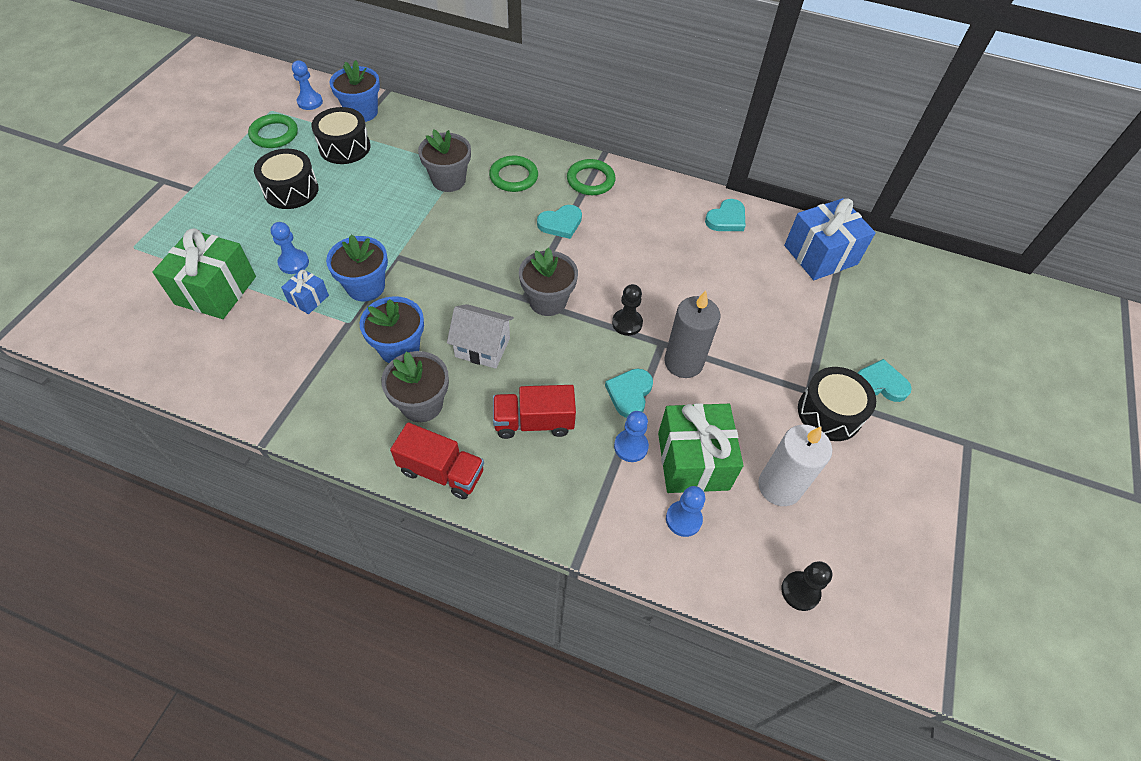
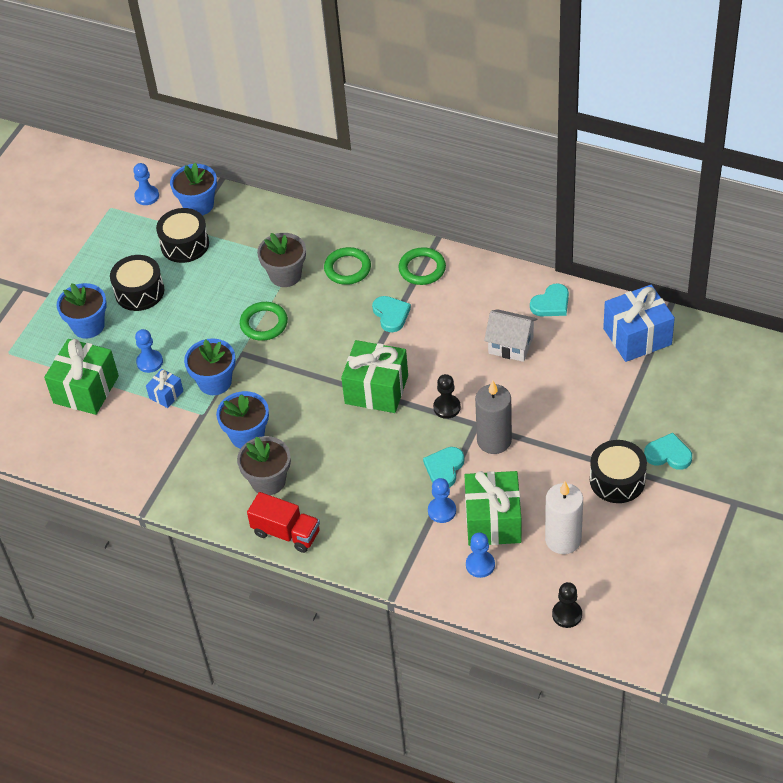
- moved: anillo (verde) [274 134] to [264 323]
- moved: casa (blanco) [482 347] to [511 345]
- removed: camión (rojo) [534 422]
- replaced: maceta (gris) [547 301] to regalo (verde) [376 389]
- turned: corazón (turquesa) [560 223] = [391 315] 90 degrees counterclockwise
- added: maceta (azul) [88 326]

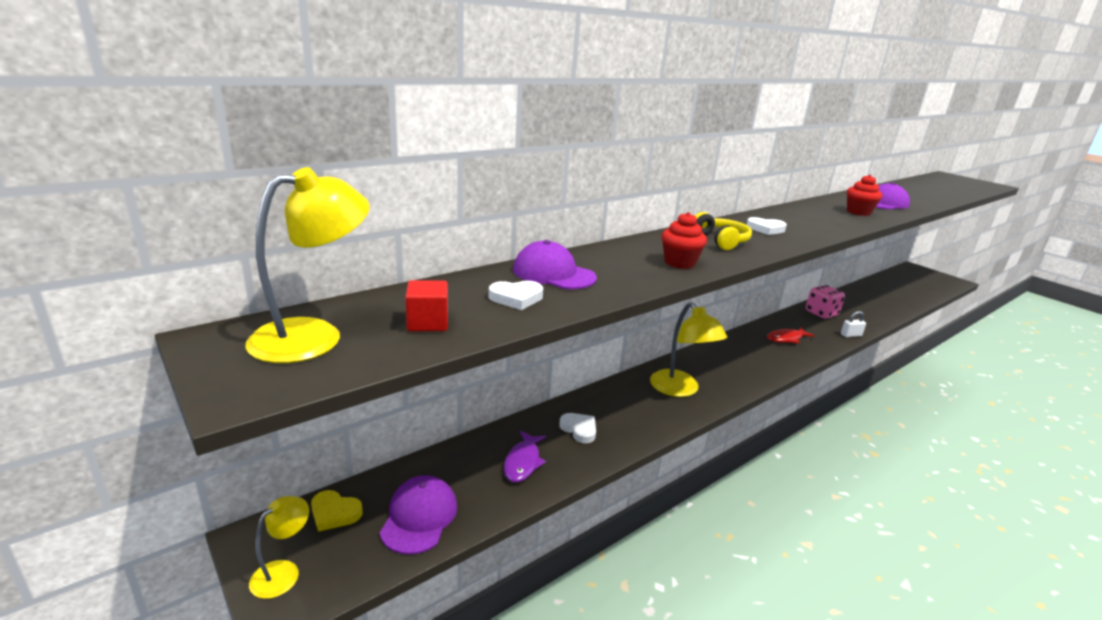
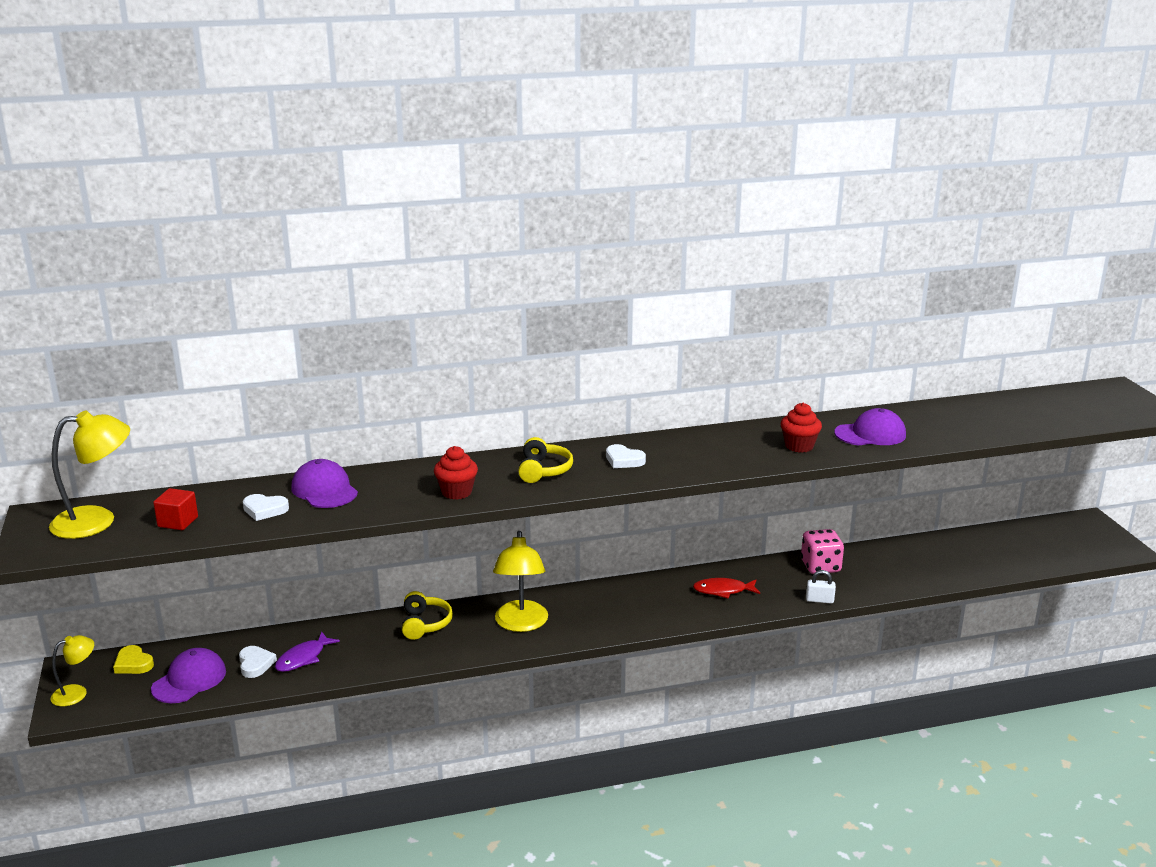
- moved: corazón (blanco) [579 429] to [255 664]
- added: auriculares (amarillo) [425 624]

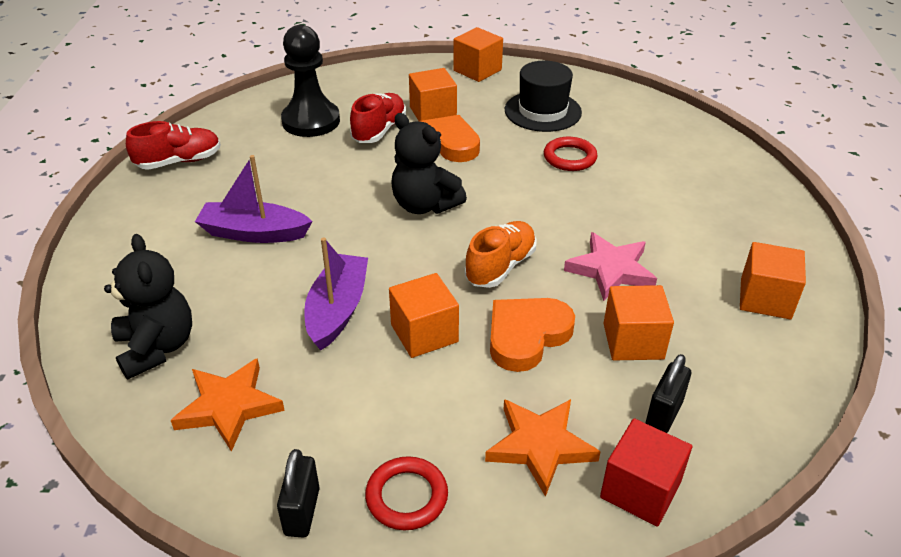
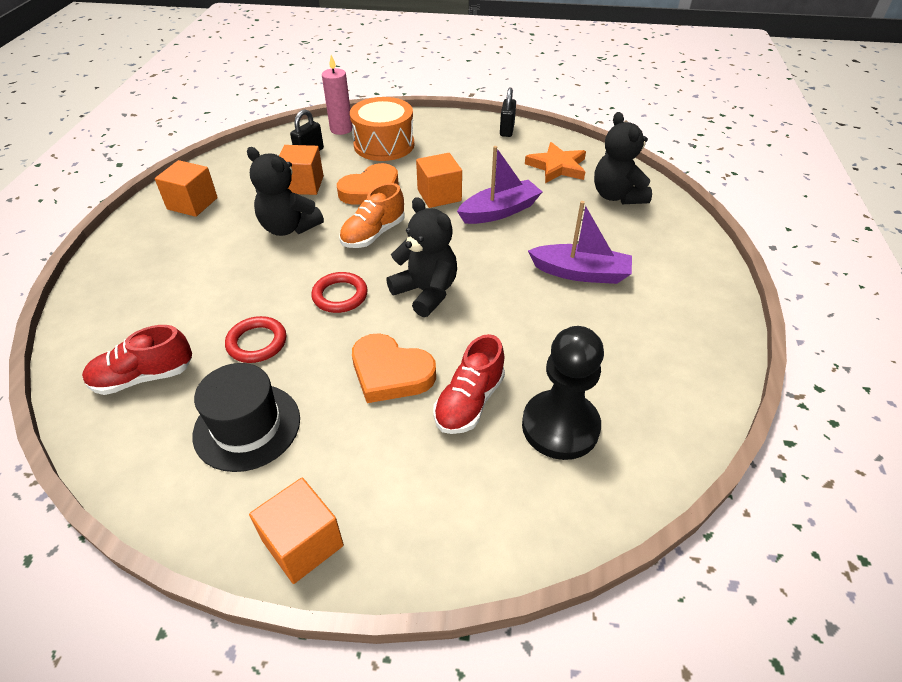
- moved: zapato (rojo) [179 161] to [143 377]
- turned: barco (morado) [337 310] = [499 211] 135 degrees counterclockwise
- moved: anillo (rojo) [406 496] to [340 295]
- removed: cubo (naranja) [433 113]
- replaced: estrella (naranja) [540 446] to tambor (naranja) [384 145]
- replaced: estrella (rosa) [610 270] to osito (negro) [289 227]
- replaced: cubo (rojo) [640 490] to vela (rosa) [341 129]

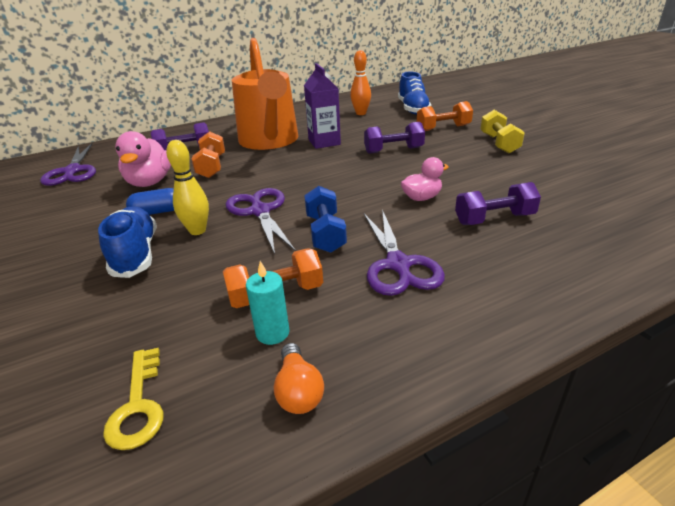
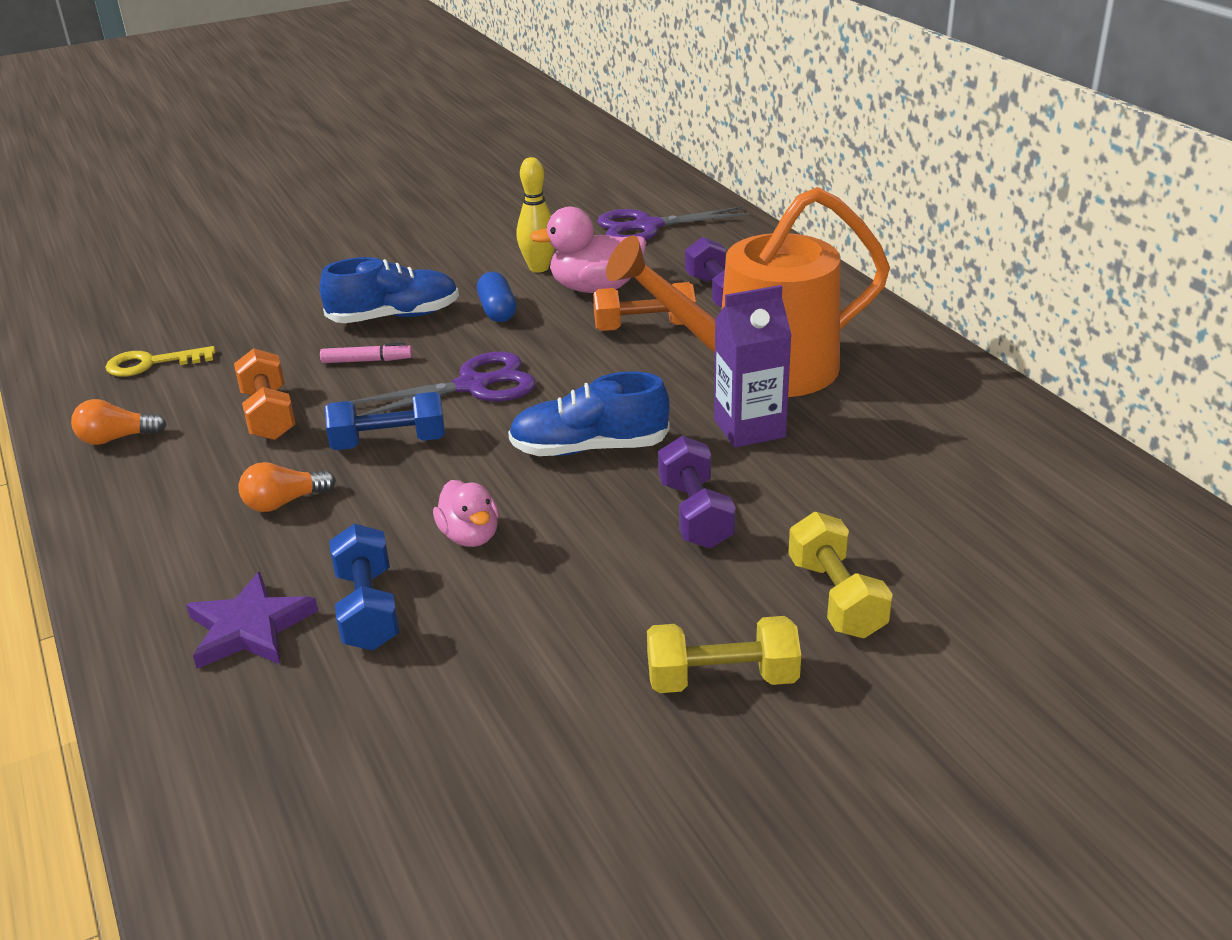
- moved: bolo (amarillo) [197 231] to [539 268]
- removed: vela (turquesa) [272 333]
- removed: bolo (naranja) [361 113]
- replaced: tijeras (morado) [398 264] to bombilla (naranja) [284 502]
- moved: zapato (azul) [413 109] to [589 448]
- recoloured: mancuerna (naranja) [443 128] to mancuerna (amarillo) [836 598]
- recoloured: mancuerna (morado) [494 219] to mancuerna (azul) [368 609]
- added: estrella (morado) [250 628]
- added: rotulador (rosa) [367 361]

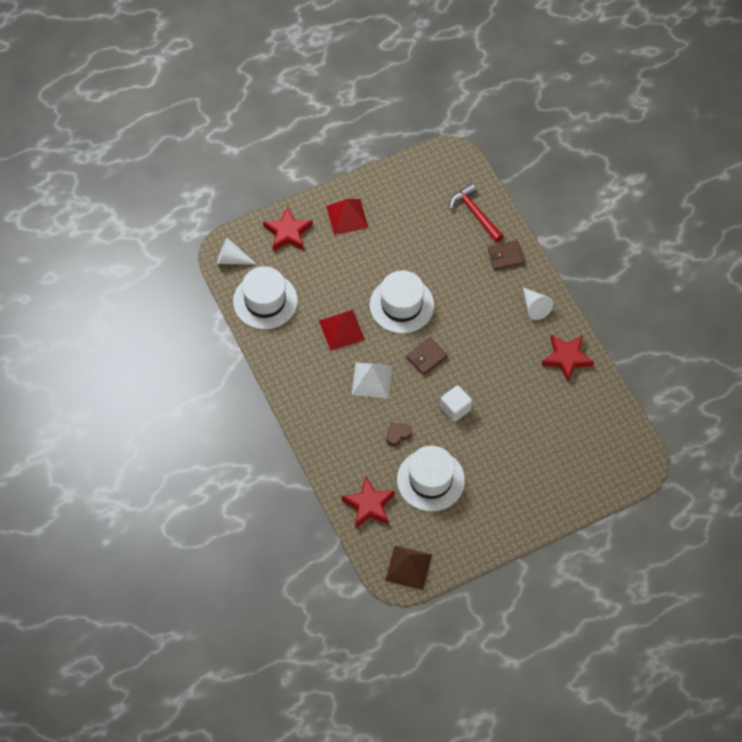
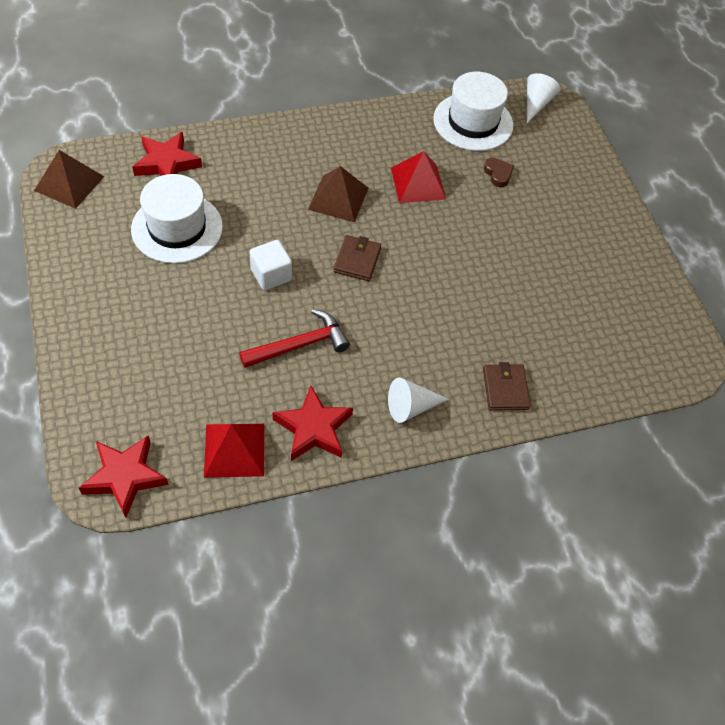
- moved: estrella (rojo) [288 233] to [125 477]
- moved: pirámide (rojo) [347 216] to [234 450]
- recoloured: pirámide (blanco) [371 380] to pirámide (marrón) [338 198]
- removed: sombrero (blanco) [401 305]
- moved: corazón (marrón) [397 434] to [498 174]
- turned: cartera (marrón) [426 357] = [357 260] 45 degrees clockwise
- moved: martillo (rojo) [475 213] to [300 345]

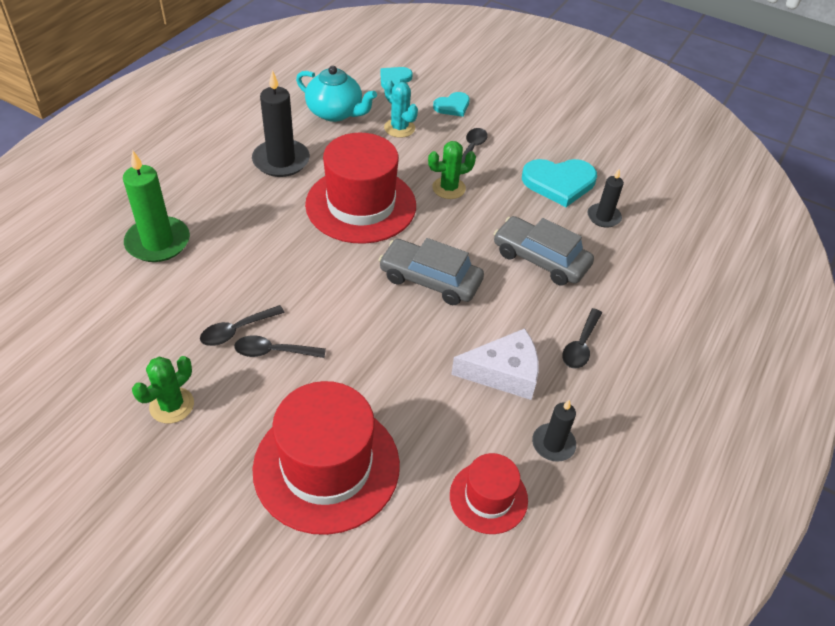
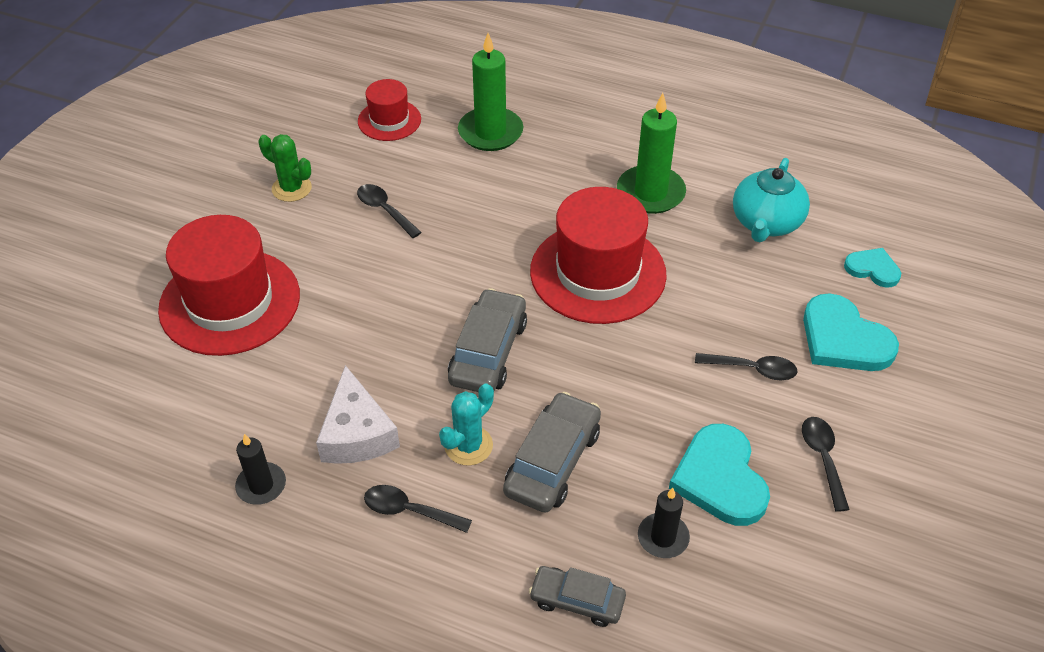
- moved: cuchara (negro) [273 352] to [822 458]
- recoloured: vela (negro) [281 161] to vela (verde) [650 193]
- moved: cactus (turquesa) [399 128] to [468 445]
- removed: cactus (verde) [449 188]
- resized: corazón (turquesa) [452 106] = [843 339] x1.73
- moved: sombrero (rojo) [488 497] to [389 120]
- added: coche (gris) [577 600]

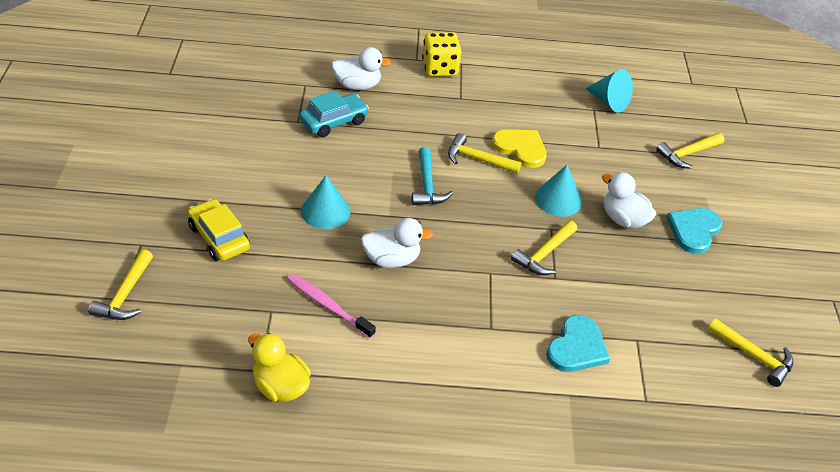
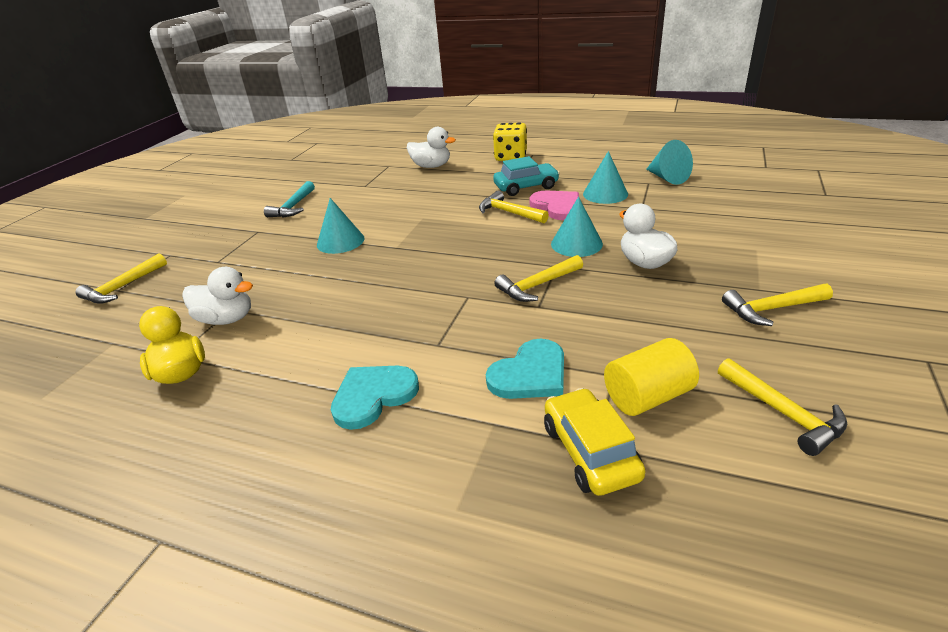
- moved: coche (amarillo) [219 238] to [590 451]
- removed: cepillo de dientes (rosa) [328 306]
- moved: coche (turquesa) [334 122] to [526 187]
- moved: pato (blanco) [391 259] to [227 319]
- moved: martillo (turquesa) [427 185] to [293 207]
- recoloured: corazón (amarillo) [521 148] to corazón (rosa) [557 207]
- moved: martillo (amarillo) [687 154] to [771 309]
- moved: corazón (turquesa) [694 231] to [373 396]
- added: cono (turquesa) [605 194]
- added: cilindro (amarillo) [647 396]

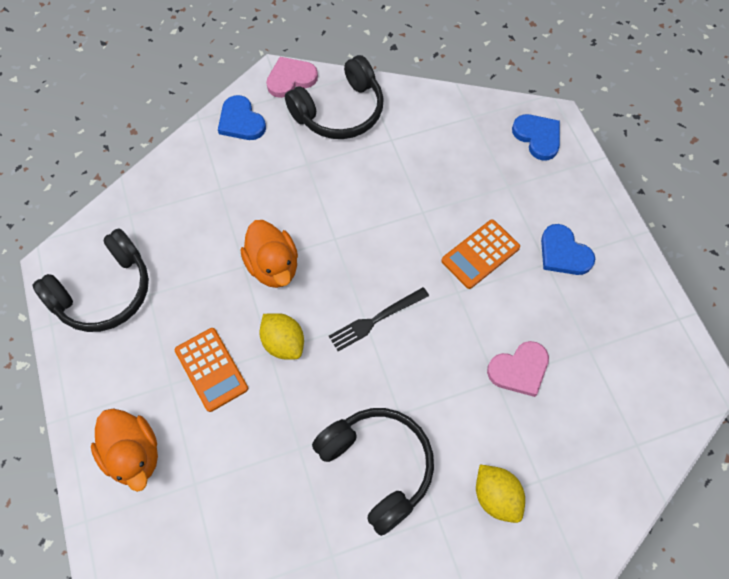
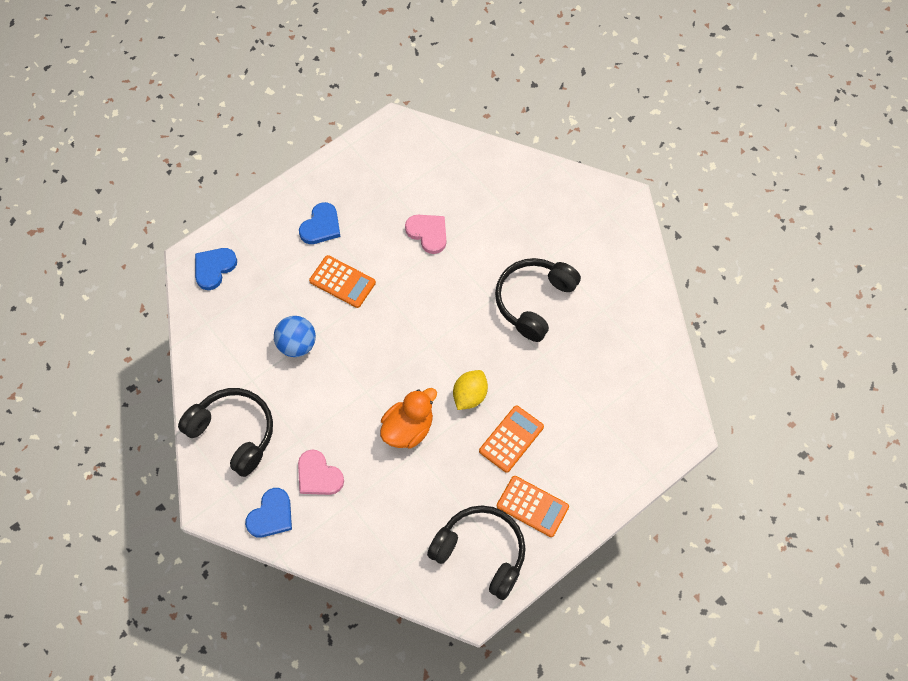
- removed: pato (naranja) [134 454]
- moved: corazón (rosa) [291 79] to [318 475]
- removed: tenedor (negro) [376 319]
- removed: limón (amarillo) [496 496]
- added: pelota (azul) [297 345]
- added: calculadora (naranja) [532 506]

